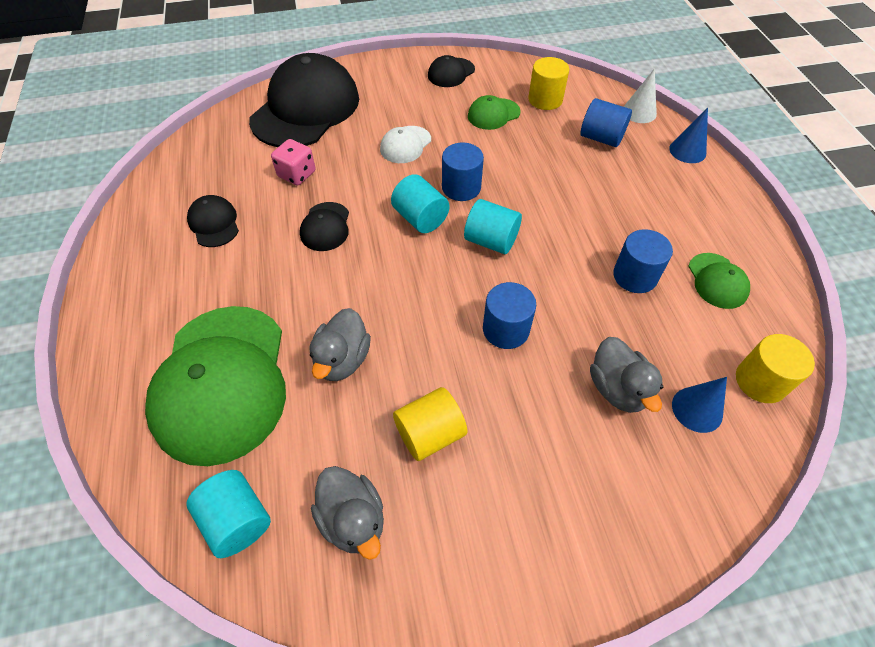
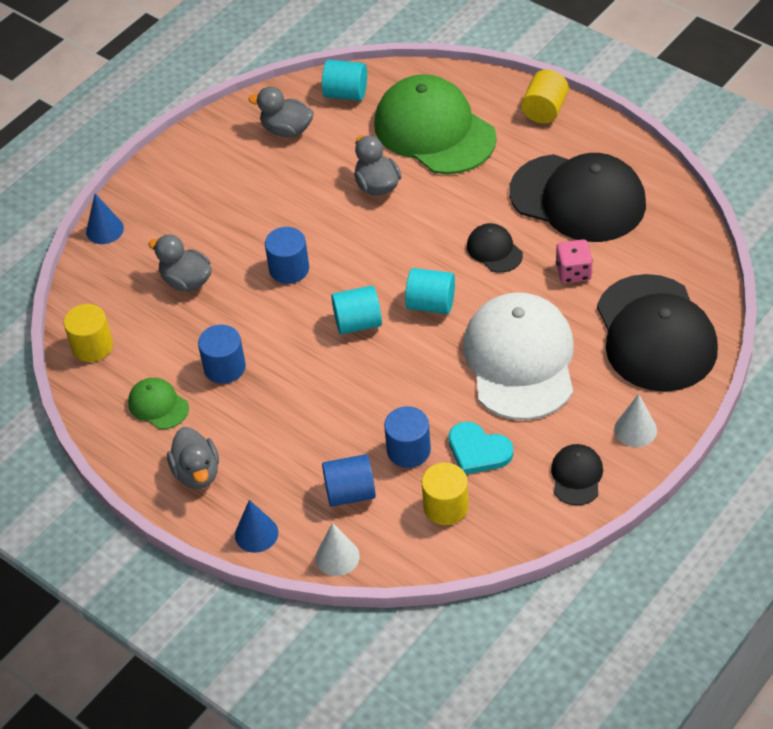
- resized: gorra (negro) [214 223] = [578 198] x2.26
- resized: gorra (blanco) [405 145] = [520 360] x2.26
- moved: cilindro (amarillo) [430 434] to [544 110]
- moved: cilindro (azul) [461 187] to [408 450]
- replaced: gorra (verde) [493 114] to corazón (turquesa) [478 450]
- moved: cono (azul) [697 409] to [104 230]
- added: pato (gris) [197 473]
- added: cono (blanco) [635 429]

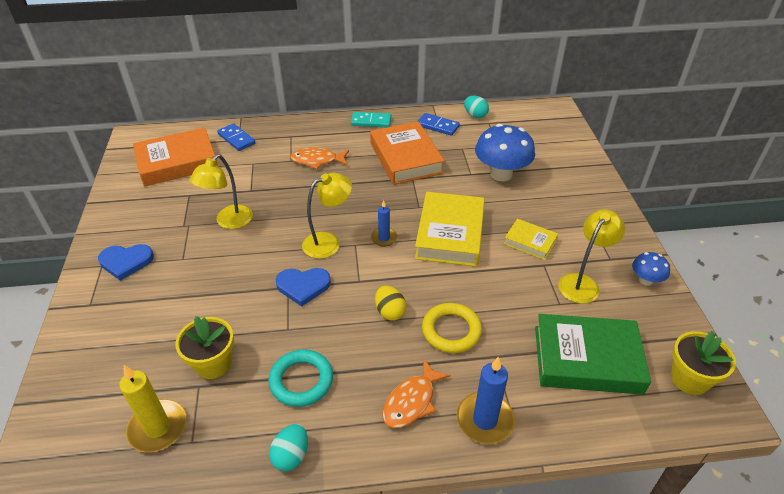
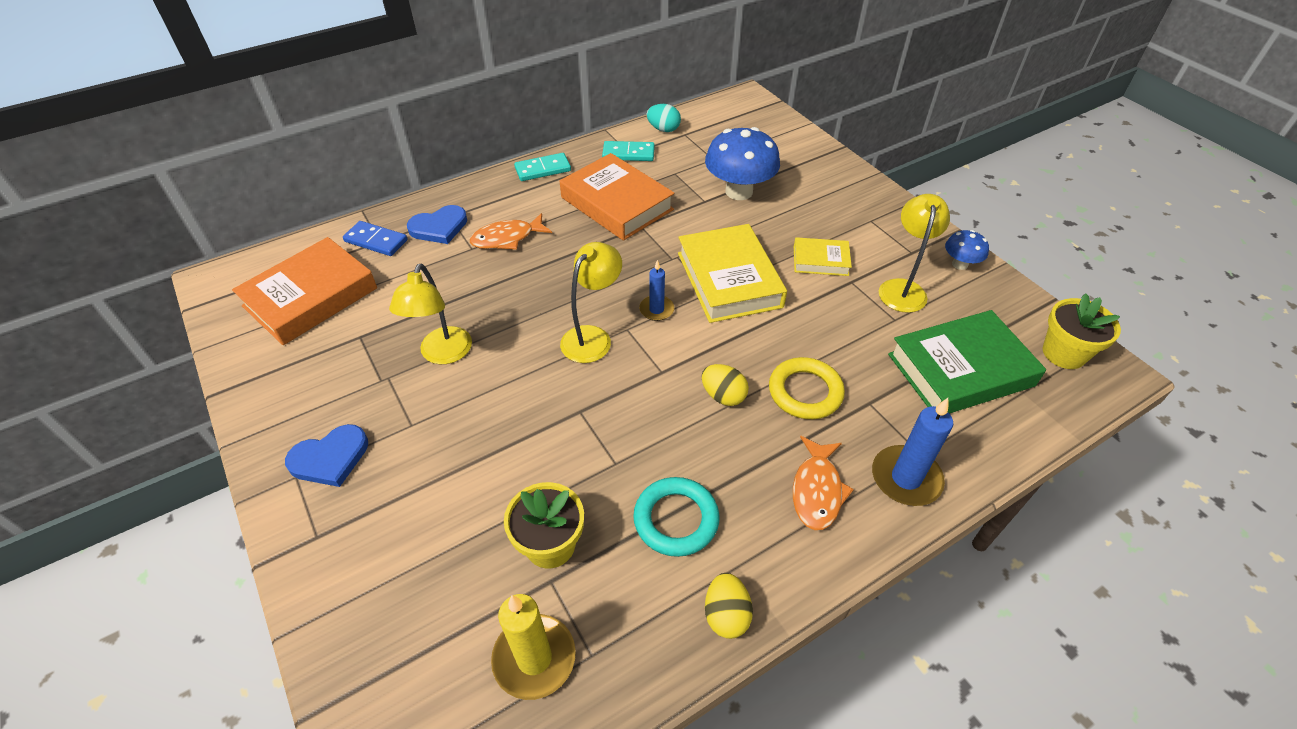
- recoloured: huevo (turquesa) [291 456] to huevo (amarillo) [726 615]
- moved: corazón (azul) [303 286] to [439 227]
- recoloured: ficha de dominó (azul) [438 126] to ficha de dominó (turquesa) [628 153]

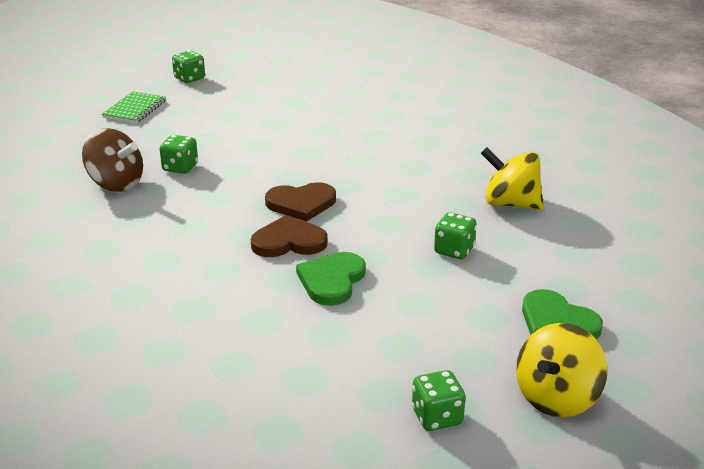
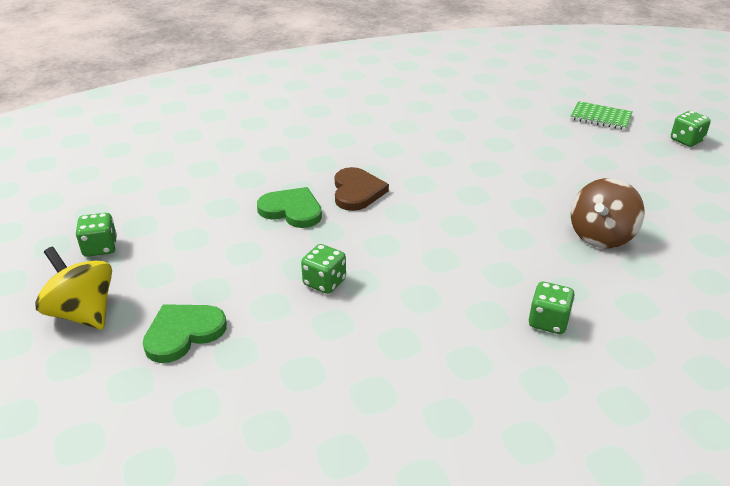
- moved: peonza (marrón) [116 184] to [601 236]
- moved: dado (verde) [180 167] to [548 322]
- removed: corazón (marrón) [301 204]
- removed: peonza (amarillo) [510 204]

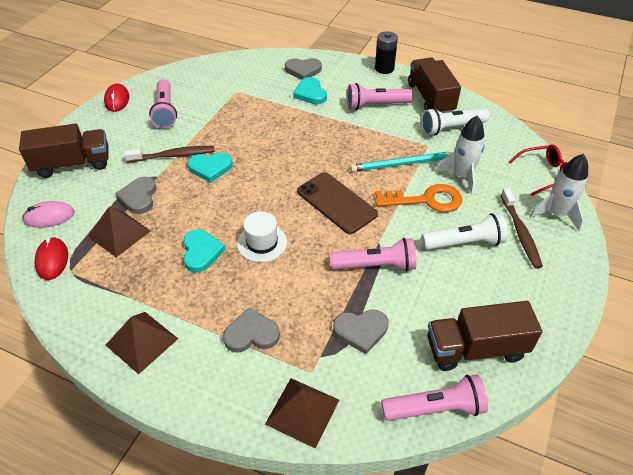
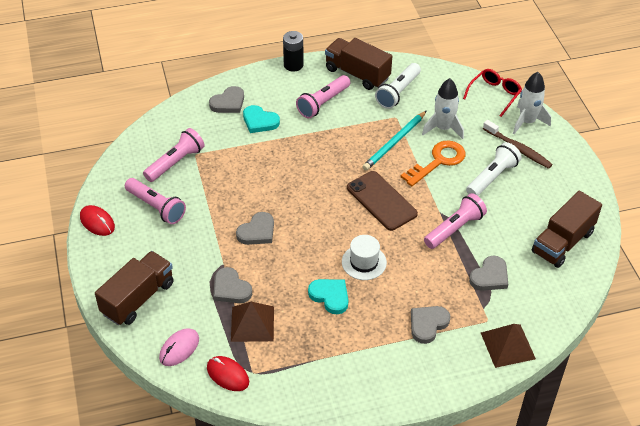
- removed: pirámide (marrón) [141 341]
- removed: cepillo de dientes (marrón) [173 155]
- recoloured: corazón (turquesa) [210 168] to corazón (gris) [257 231]
- turned: móvil (marrón) [336 203] = [381 201] 45 degrees clockwise
- moved: lámpara de mano (rosa) [435 408] to [175 162]

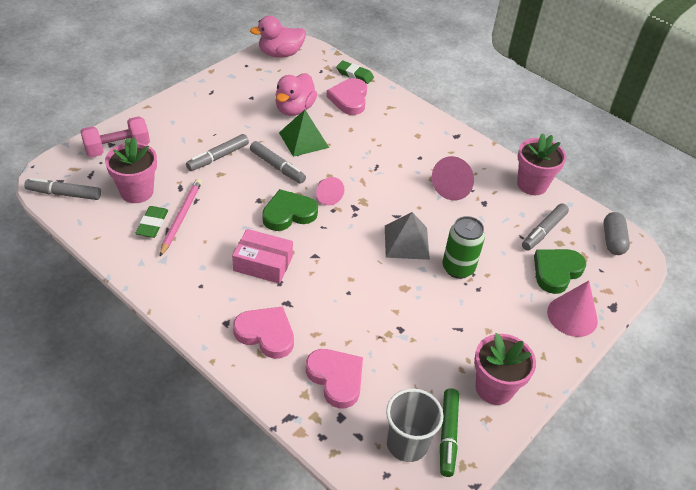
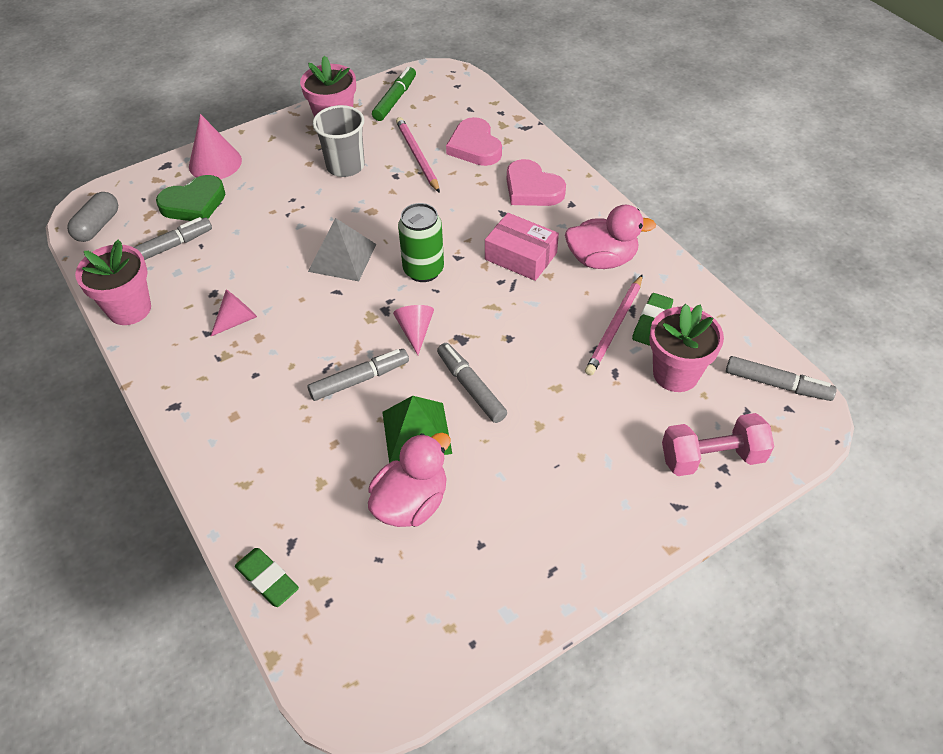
- moved: rotulador (gris) [218 157] to [359 380]
- moved: pato (rosa) [280 54] to [601 259]
- removed: corazón (verde) [288 213]
- removed: corazón (rosa) [349 99]
- moved: vaso (gris) [407 443] to [345 166]
- resized: cono (rosa) [454 187] = [237 320] x0.65
- moved: lata (verde) [458 268] to [423 270]
- added: lápiz (rosa) [417 156]

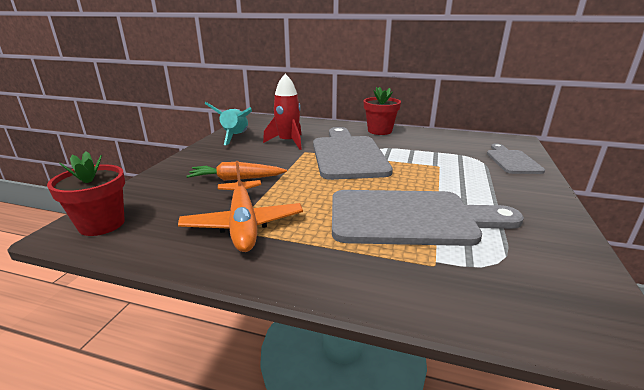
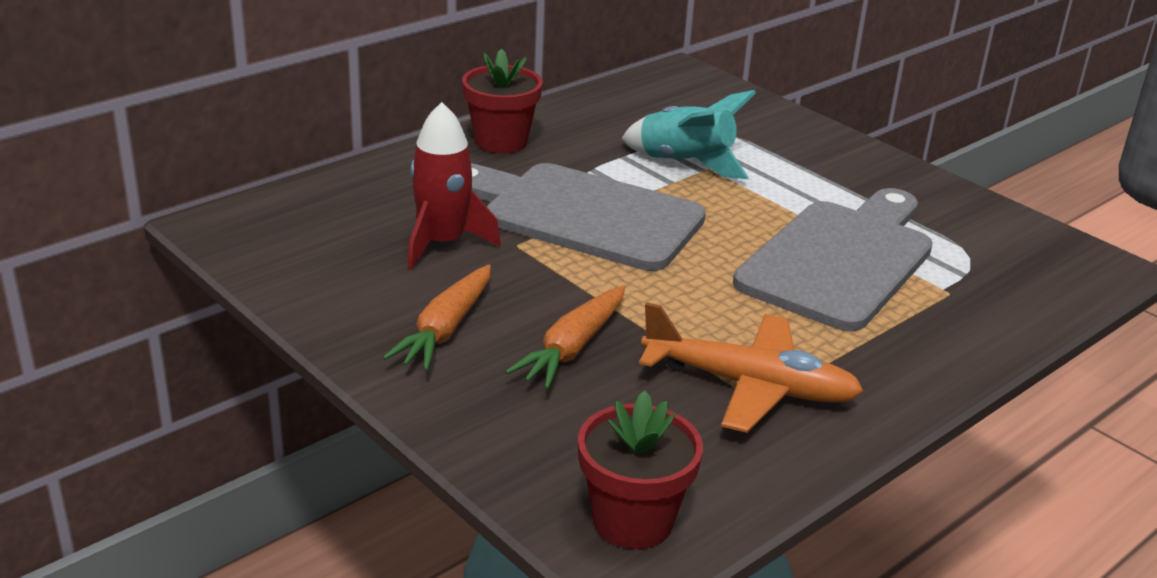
- moved: cohete (turquesa) [235 137] to [685 164]
- removed: tabla de cortar (gris) [512 161]
- added: zanahoria (naranja) [445 329]

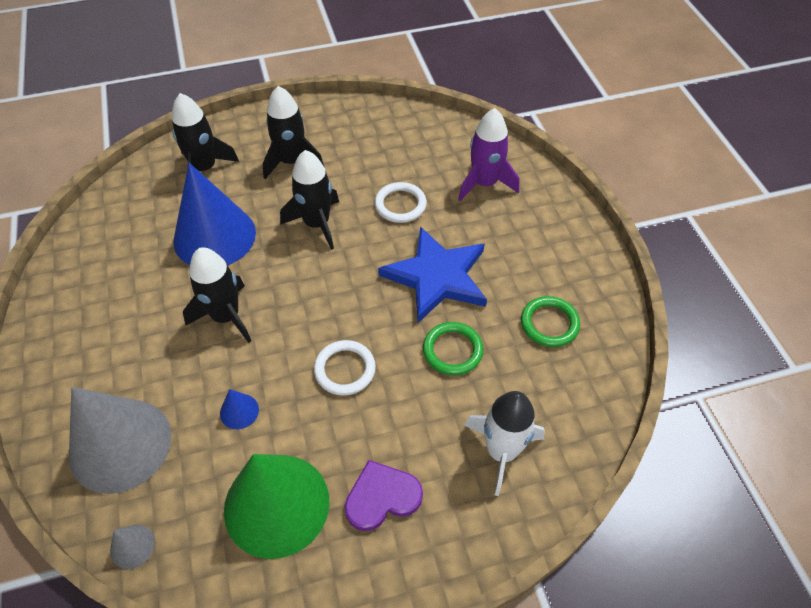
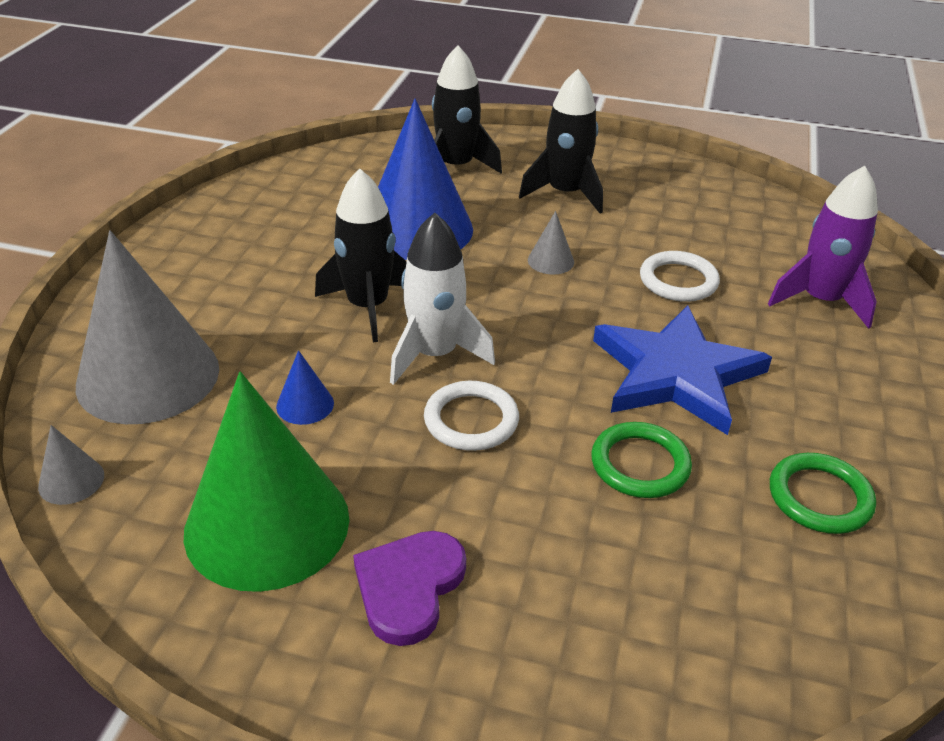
- replaced: cohete (negro) [317 224] to cono (gris) [550 261]
- turned: corazón (morado) [382 497] = [409 587] 75 degrees counterclockwise
- moved: cohete (blanco) [501 451] to [435 354]

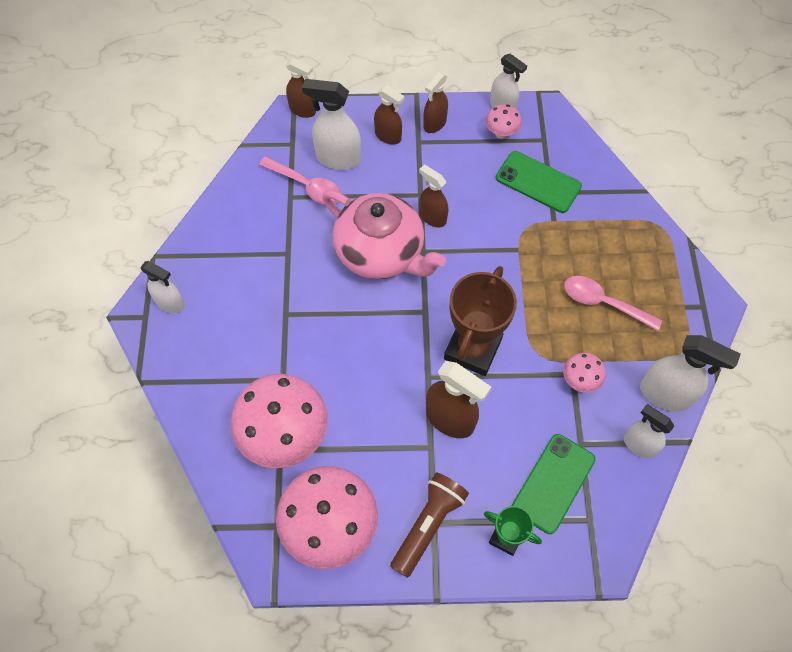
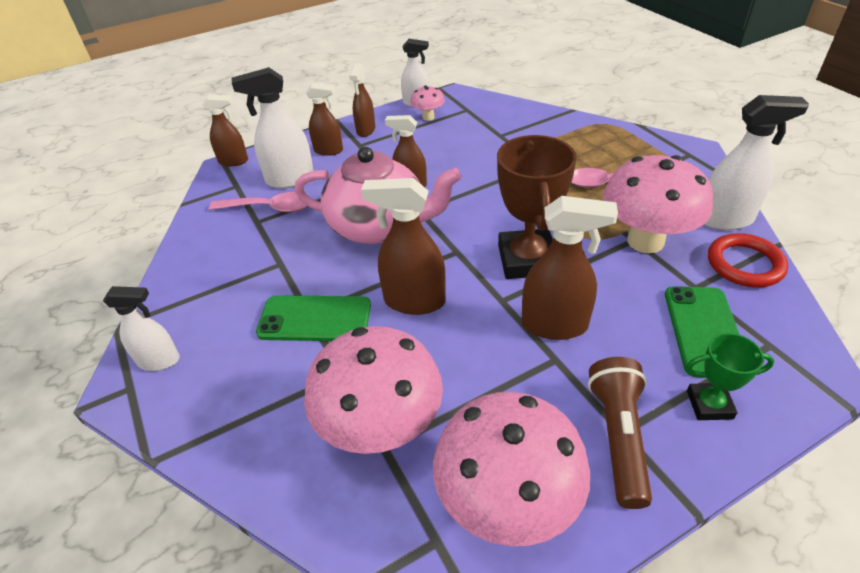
- moved: móvil (verde) [538 182] to [315 319]
- resized: seta (rosa) [579 380] = [645 241] x2.17
- replaced: pulverizador (blanco) [639 444] to anillo (rojo) [744 264]
- added: pulverizador (marrón) [414 301]

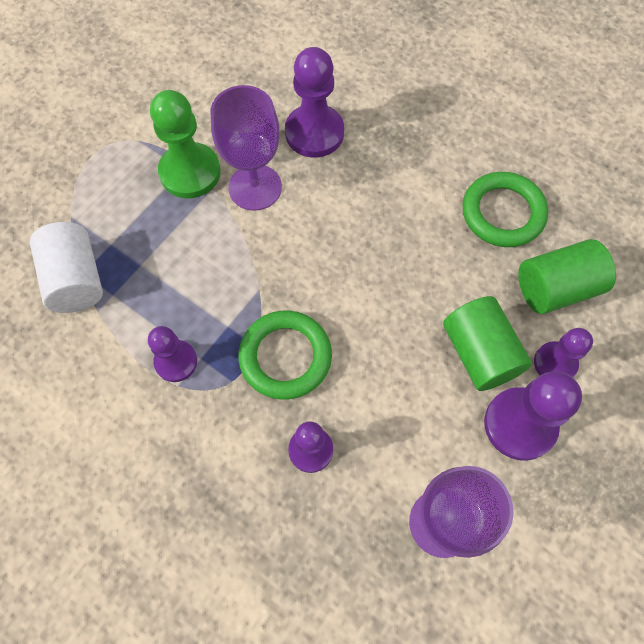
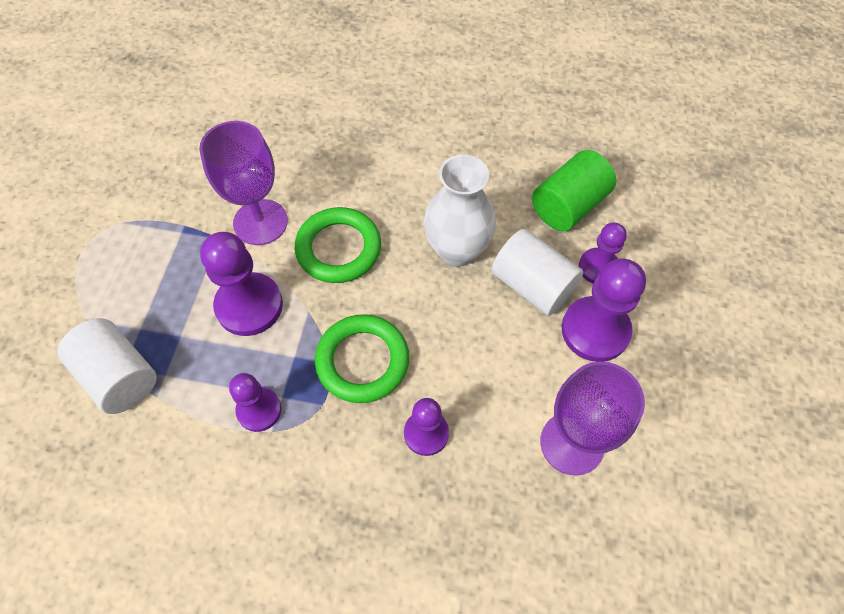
- removed: peón (verde) [190 172]
- moved: peón (morado) [314 133] to [249 305]
- recoloured: cilindro (verde) [479 353] to cilindro (blanco) [532 285]
- moved: anillo (verde) [503 213] to [338 248]
- added: florero (blanco) [457 250]

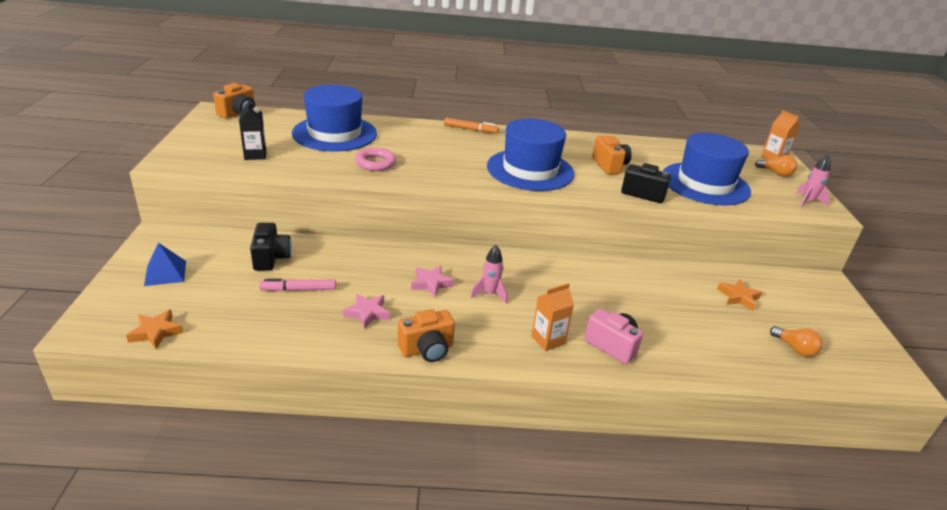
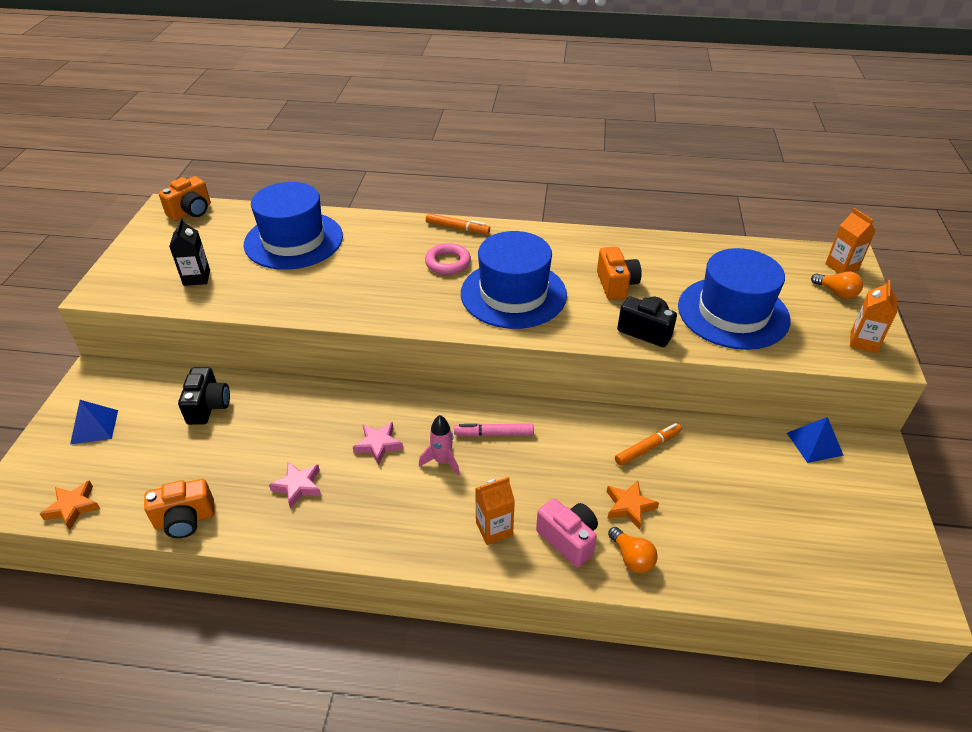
- moved: rotulador (rosa) [298 289] to [494 434]
- moved: anillo (rosa) [375 163] to [448 263]
- moved: cámara (naranja) [427 349] to [185 520]
- moved: estrella (naranja) [738 297] to [629 506]
- moved: bombilla (naranja) [795 348] to [632 558]
- replaced: cohete (rosa) [807 202] to cartón de leche (naranja) [863 342]
- added: rotulador (naranja) [647 447]
- added: pirámide (azul) [814 444]

